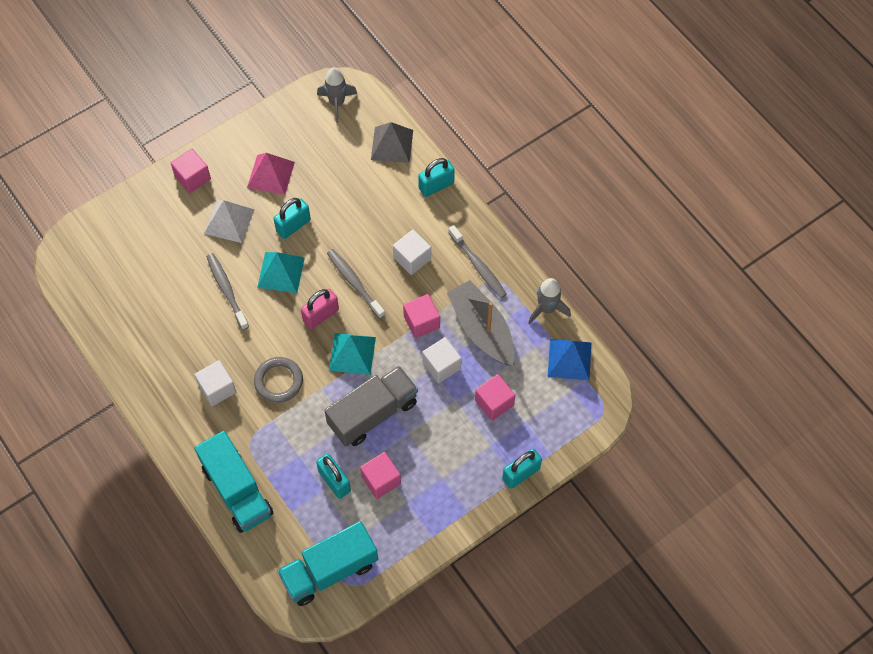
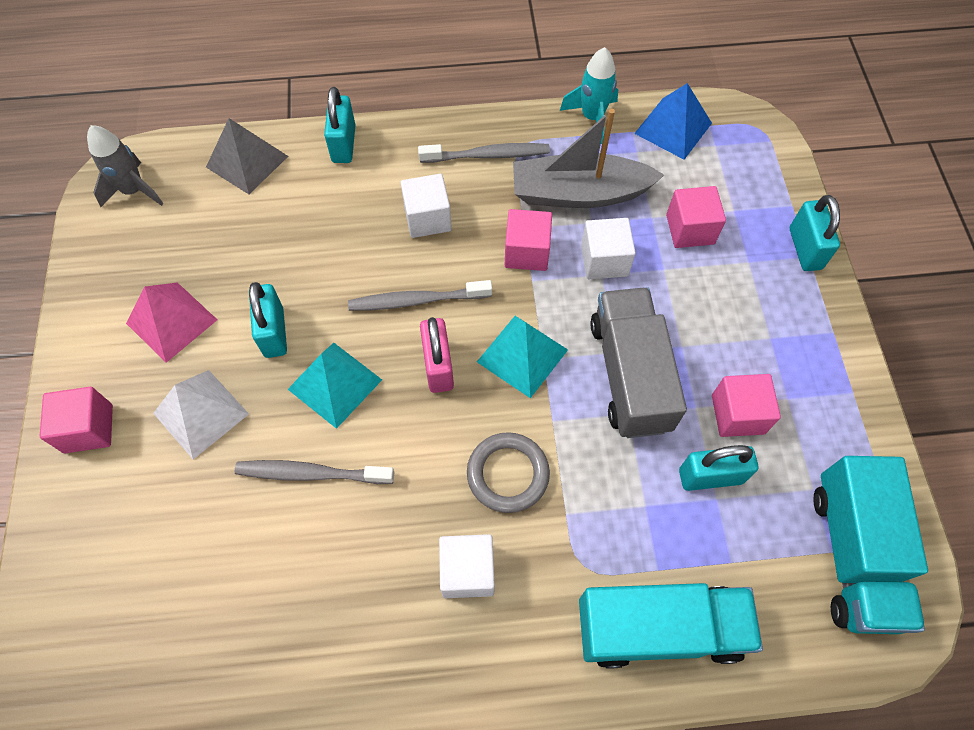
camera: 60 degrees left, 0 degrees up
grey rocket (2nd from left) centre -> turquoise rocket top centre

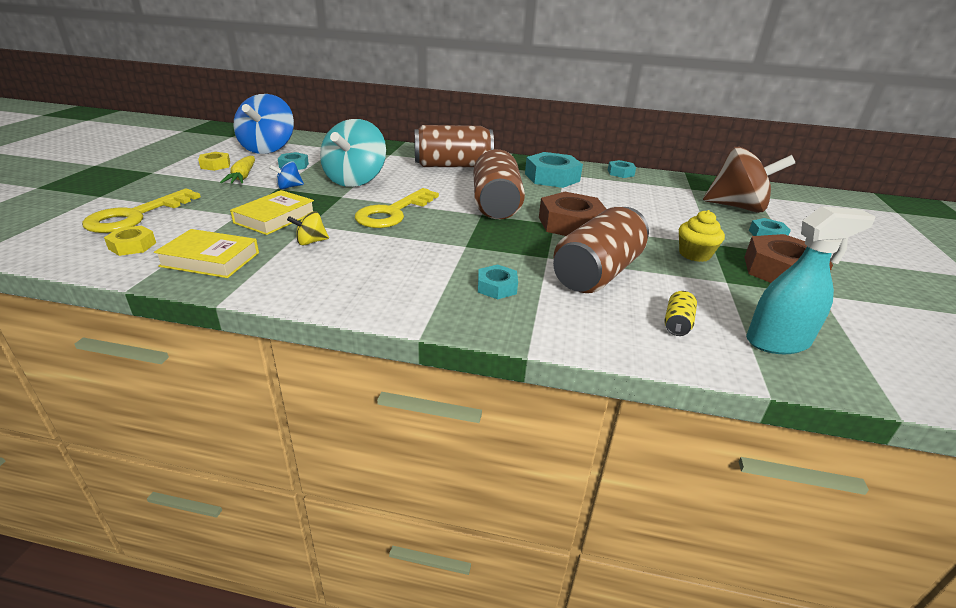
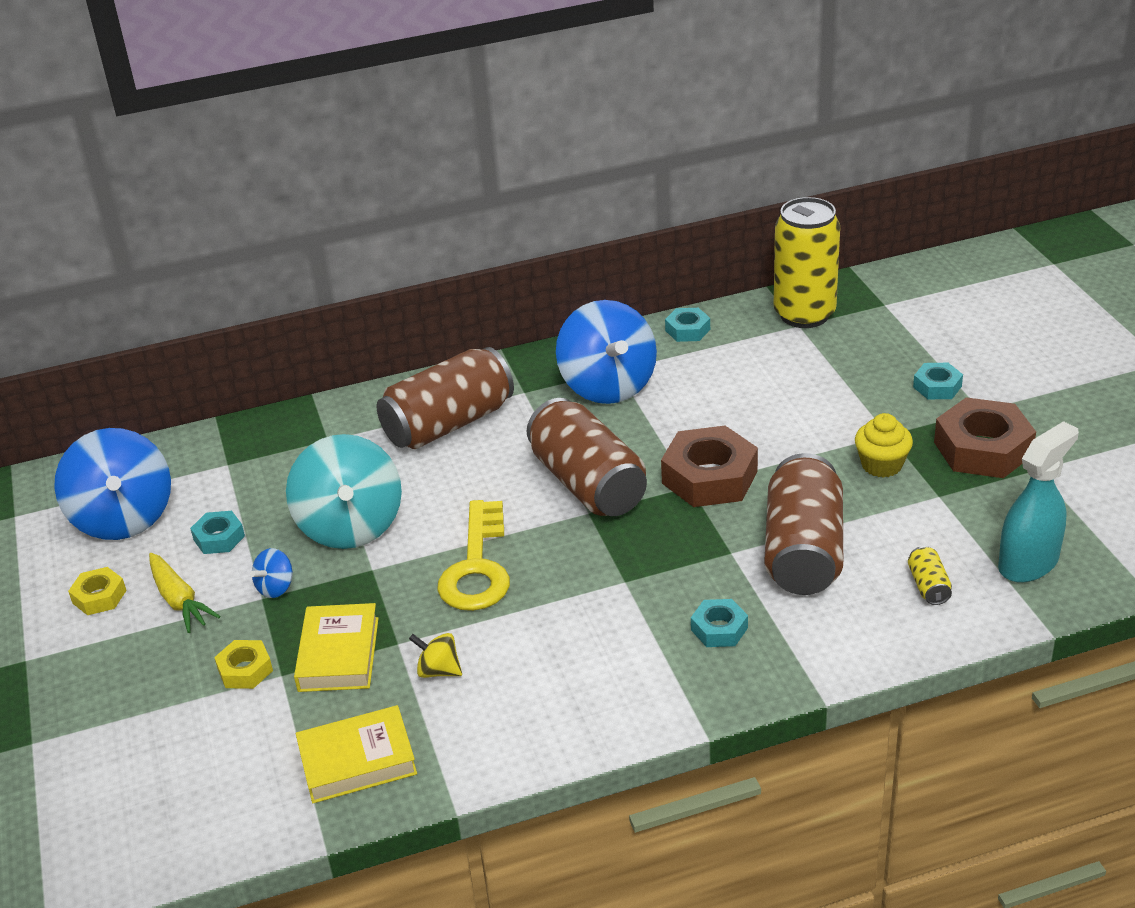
camera: 25 degrees left, 5 degrees up
brown spinning top top right -> none
turquoise nut (3rd from left) top centre -> blue spinning top (3rd from left) centre
yellow key (1st from left) middle left -> none
yellow spinning top middle left -> yellow spinning top bottom centre, 75 degrees clockwise
yellow nut (1st from left in the first image) middle left -> yellow nut (2nd from left) bottom left, moved
none -> yellow can (1st from left) top right

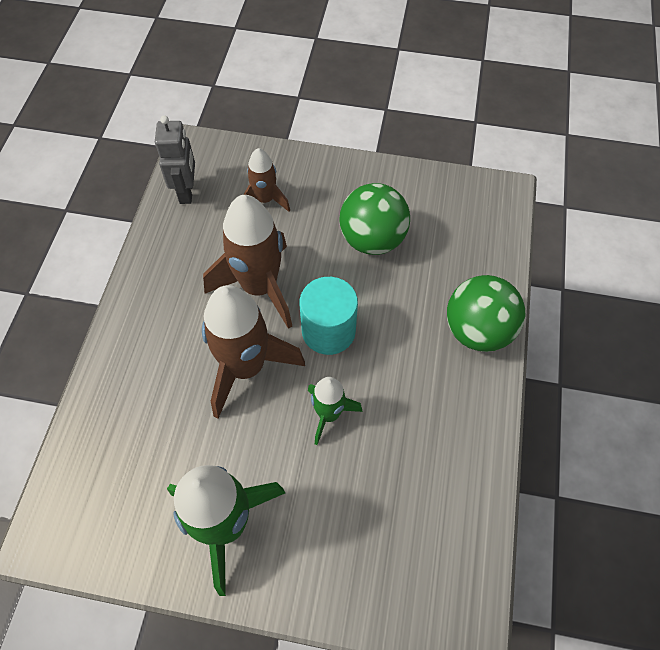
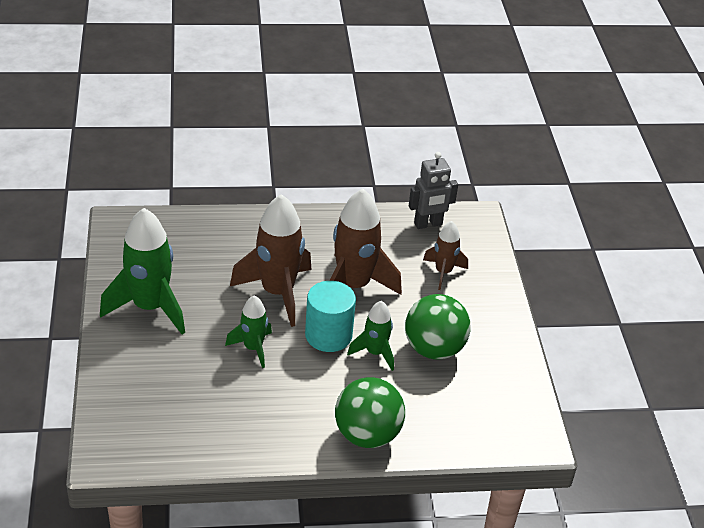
camera: 70 degrees right, 20 degrees down
none -> green rocket (3rd from left) centre

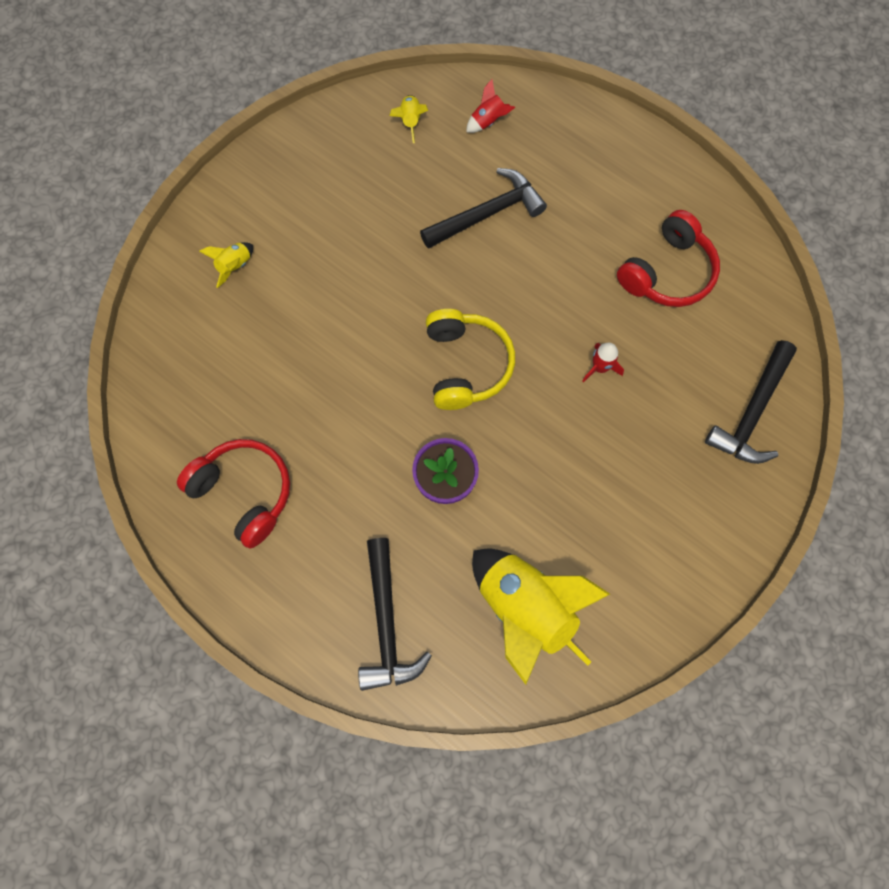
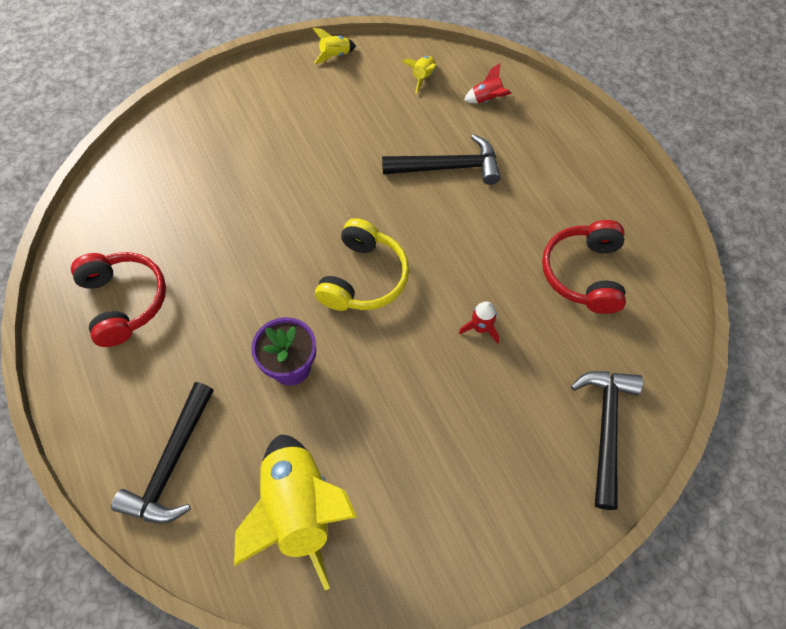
camera: 25 degrees right, 10 degrees down
red headphones (2nd from left) top right -> red headphones (2nd from left) middle right, 120 degrees clockwise
yellow rocket (1st from left in the first image) top left -> yellow rocket (2nd from left) top centre, moved
black hammer (3rd from left) middle right -> black hammer (3rd from left) bottom right, 135 degrees clockwise

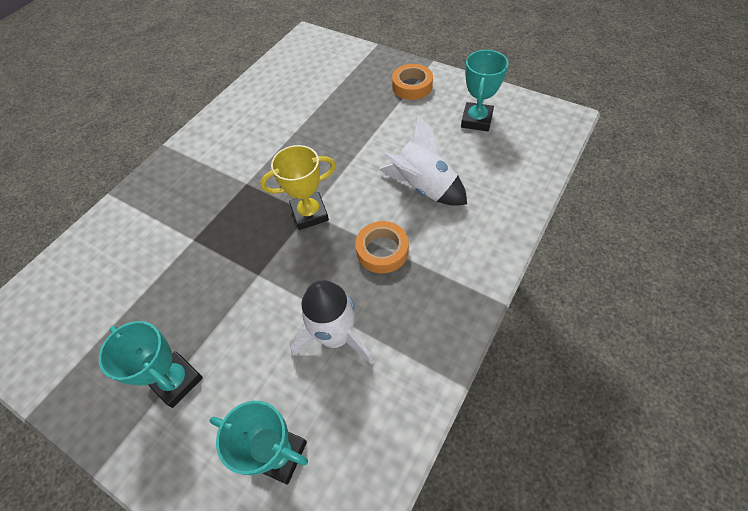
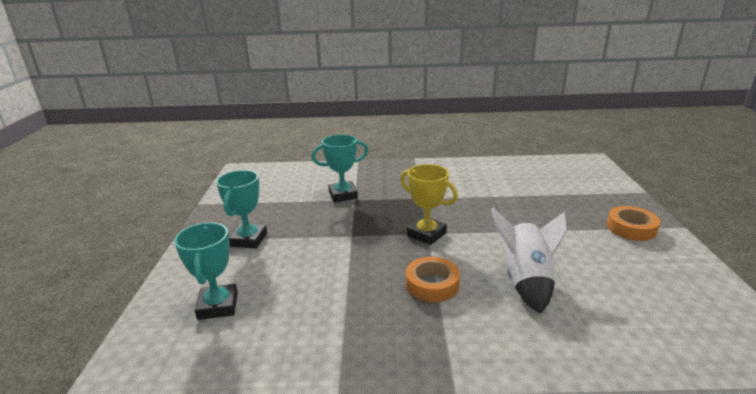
camera: 55 degrees right, 30 degrees down
turquoise trophy (3rd from left) top centre -> turquoise trophy (3rd from left) centre, moved
white rocket (1st from left) centre -> none

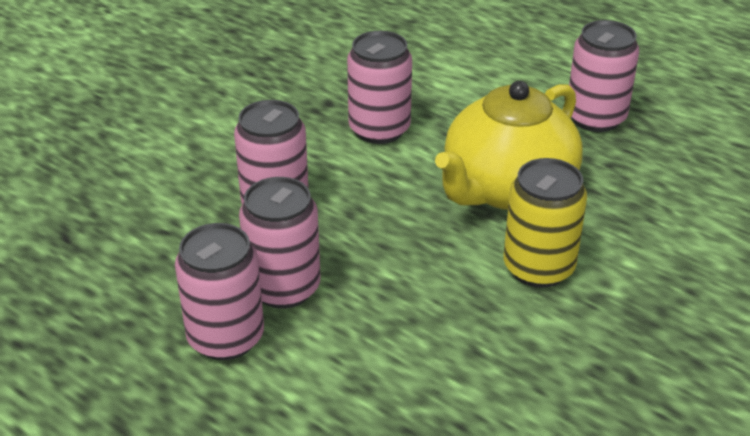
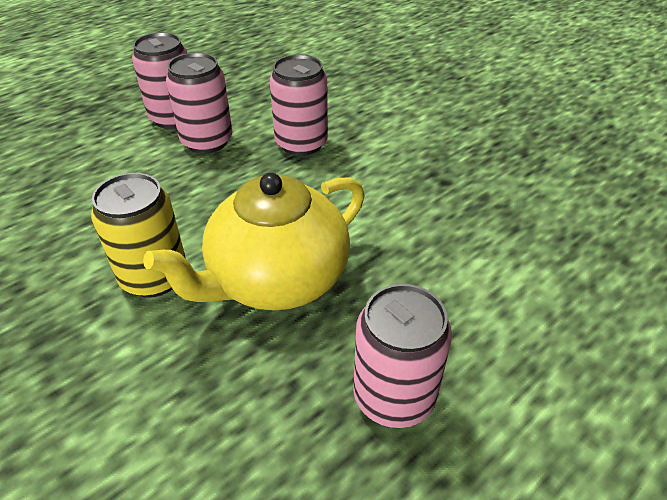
camera: 100 degrees right, 5 degrees up
pink can (4th from left) top centre -> none
yellow teapot top right -> yellow teapot centre, 90 degrees counterclockwise

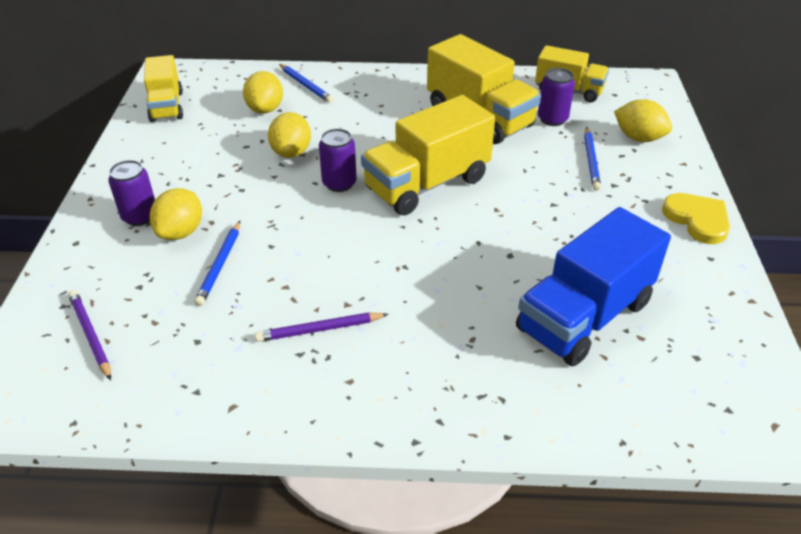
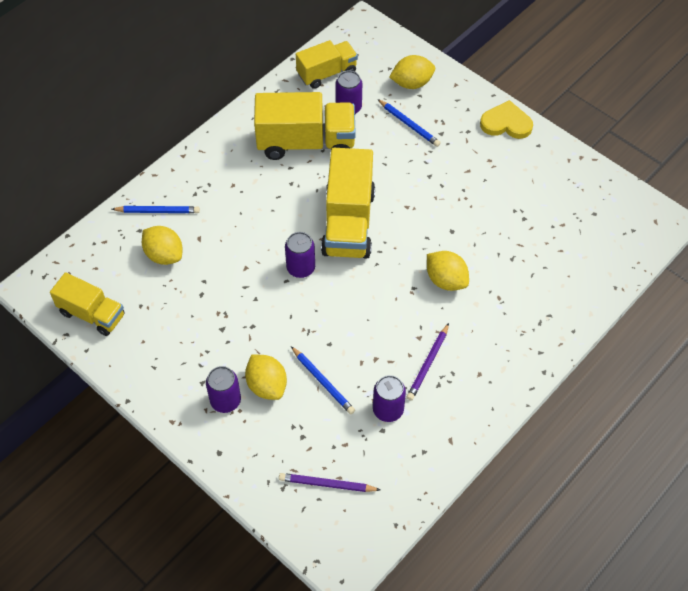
camera: 50 degrees left, 15 degrees up
yellow lemon (3rd from left in the first image) top centre -> yellow lemon (4th from left) centre, moved
blue truck middle right -> none
none -> purple can (4th from left) bottom centre

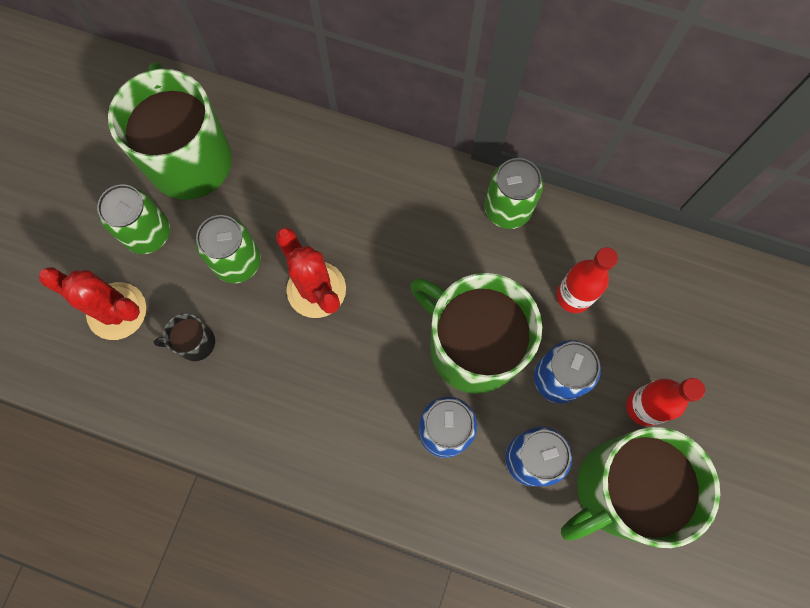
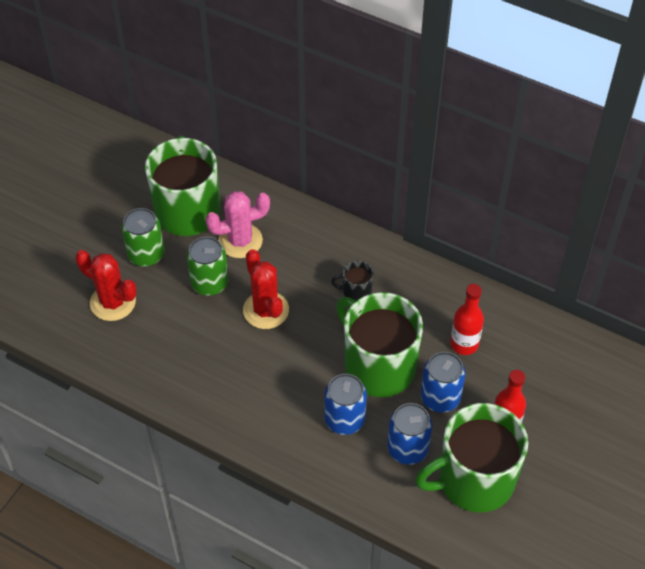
camera: 10 degrees right, 20 degrees down
green can (3rd from left) top centre -> none
black mug middle left -> black mug centre, moved
none -> pink cactus centre

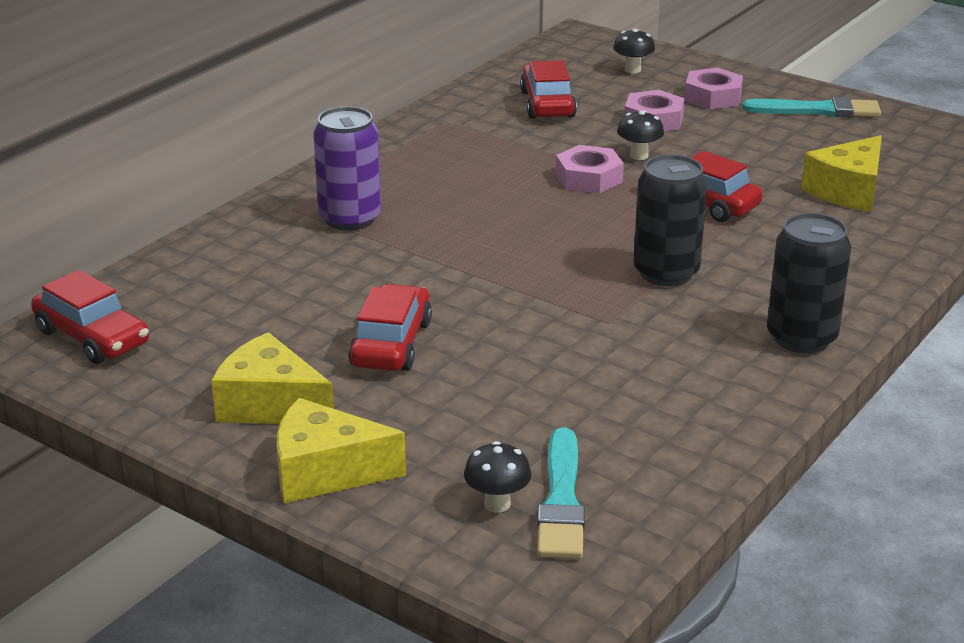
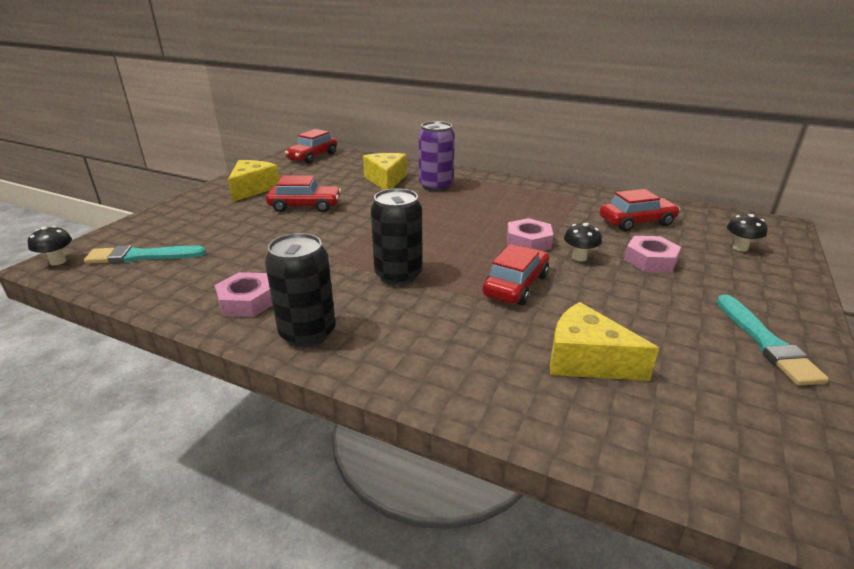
camera: 80 degrees right, 0 degrees up
pink nut (3rd from left in the first image) top right -> pink nut (1st from left) middle left, moved
yellow cheese (2nd from left) bottom centre -> yellow cheese (2nd from left) top centre, moved
black mushroom (1st from left) bottom centre -> black mushroom (1st from left) middle left, moved

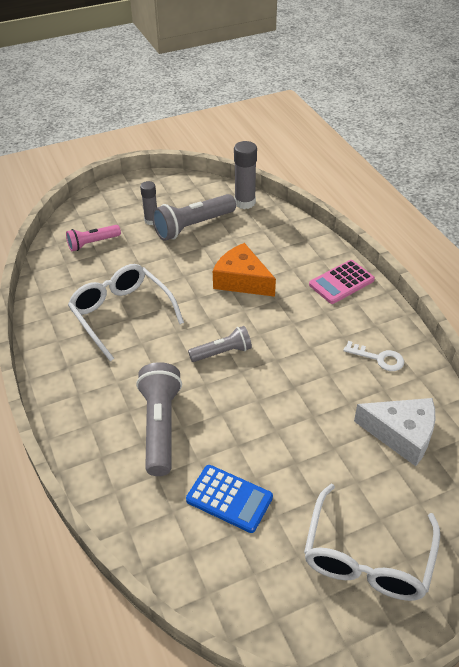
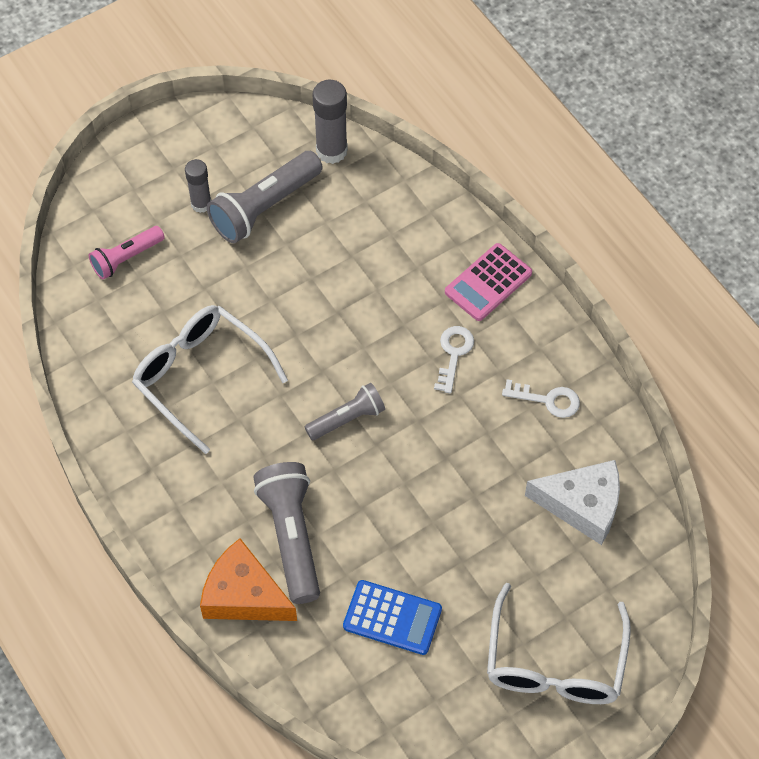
camera: 10 degrees left, 15 degrees up
orange cheese centre -> orange cheese bottom left, moved
none -> white key (1st from left) centre

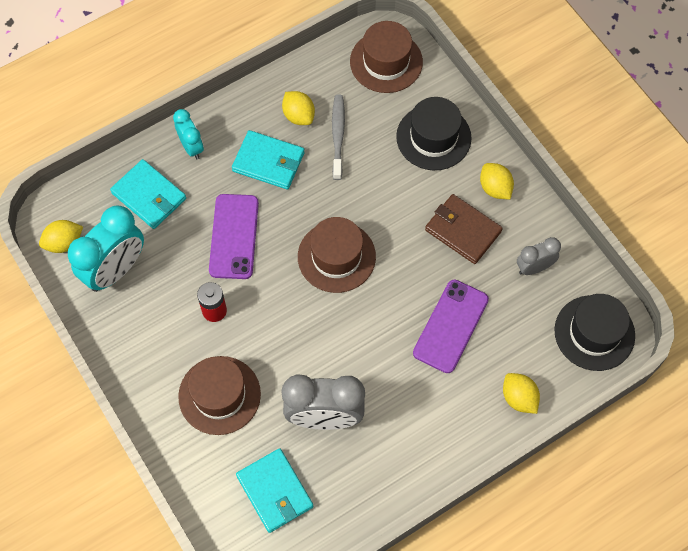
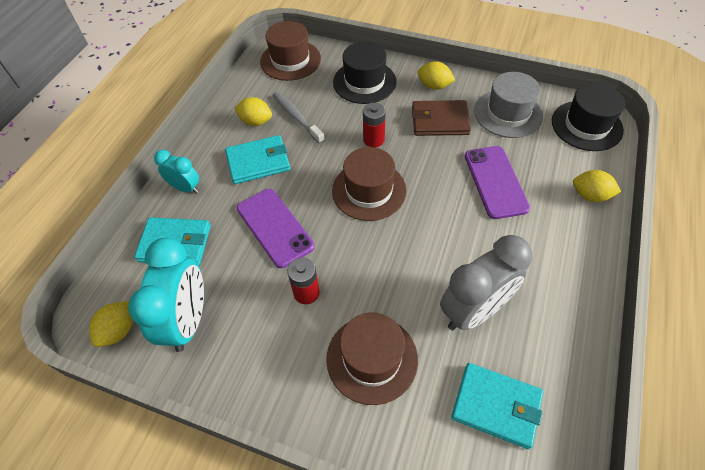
camera: 35 degrees left, 10 degrees down
grey clock (2nd from left) middle right -> grey hat top right
none -> red battery (2nd from left) top centre

